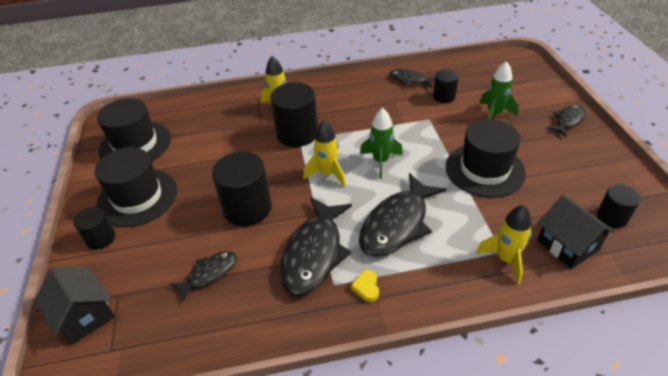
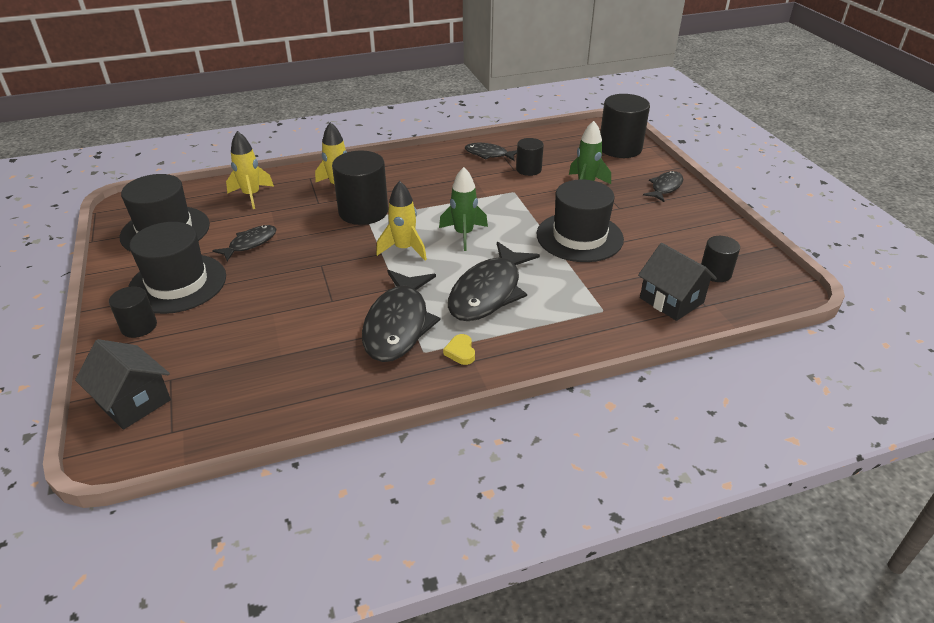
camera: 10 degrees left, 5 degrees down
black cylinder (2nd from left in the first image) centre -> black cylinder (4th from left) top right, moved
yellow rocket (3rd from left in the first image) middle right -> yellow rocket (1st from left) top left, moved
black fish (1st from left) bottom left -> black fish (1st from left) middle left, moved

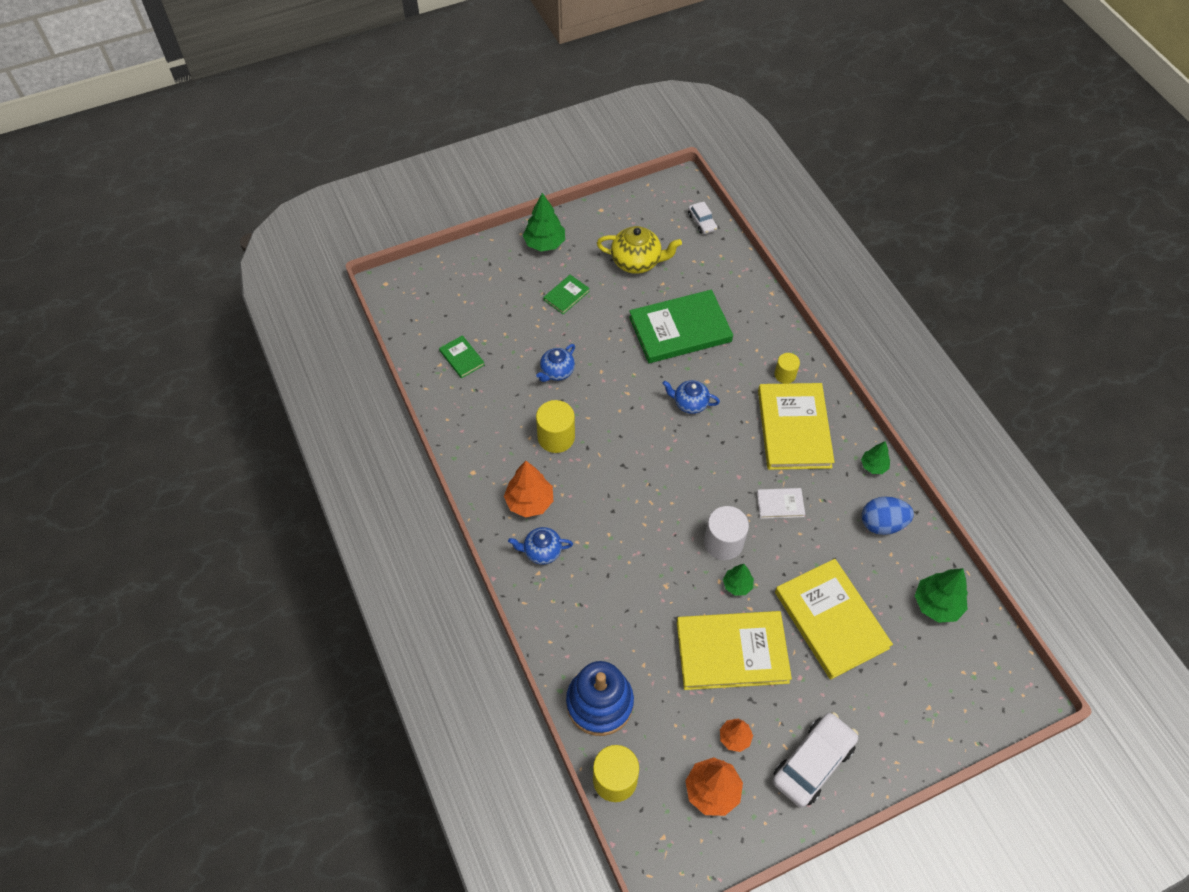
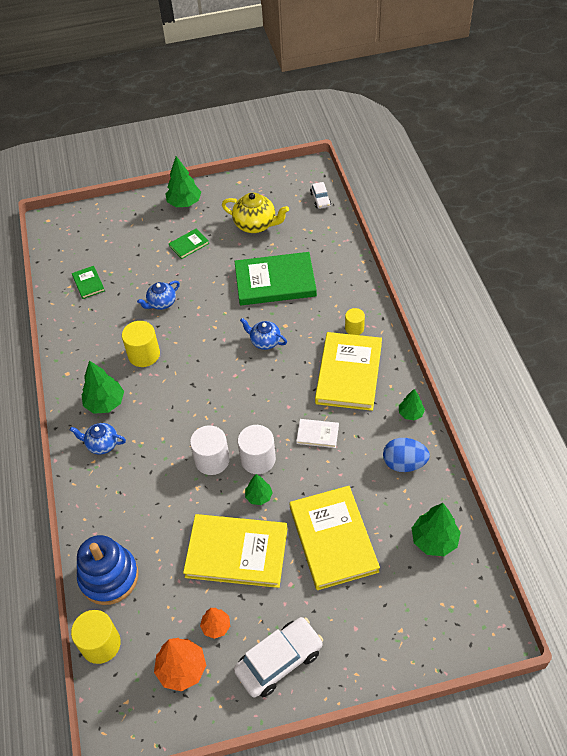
camera: 15 degrees right, 5 degrees down
orange tree (1st from left) centre -> green tree (1st from left) middle left
none -> white cylinder (1st from left) centre

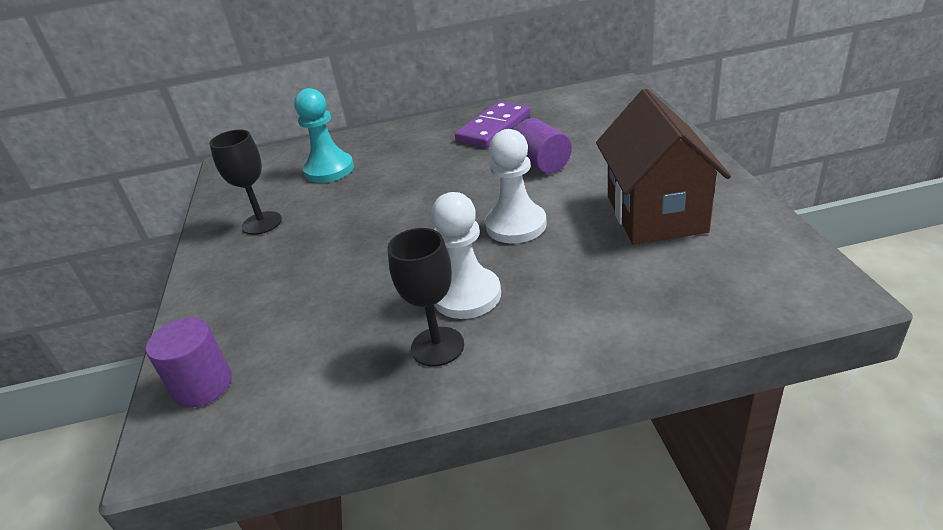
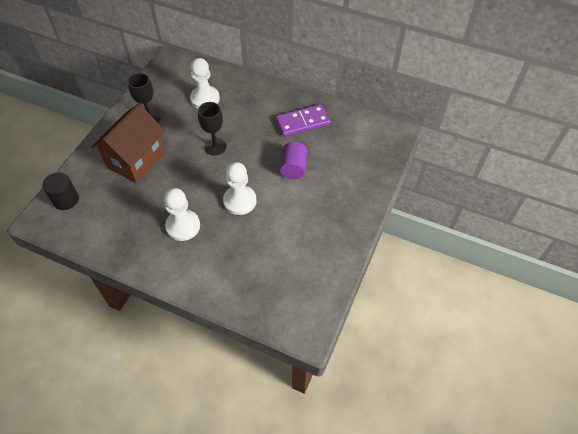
camera: 30 degrees right, 20 degrees up
turquoise pawn top centre -> white pawn (2nd from left) top centre
brown house top right -> brown house top left, moved
black goblet (2nd from left) centre -> black goblet (2nd from left) top centre, moved
purple cylinder (1st from left) bottom left -> black cylinder middle left

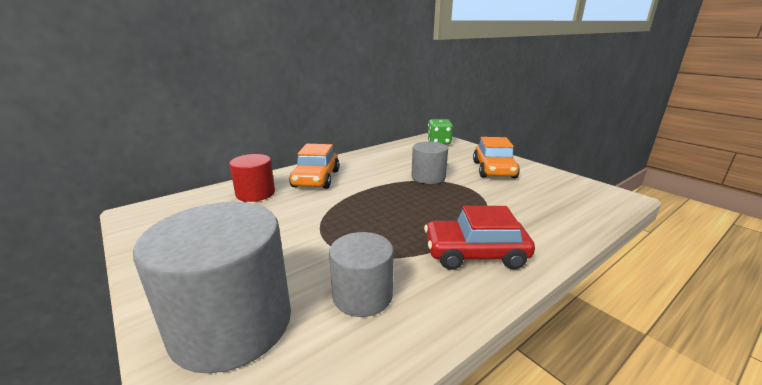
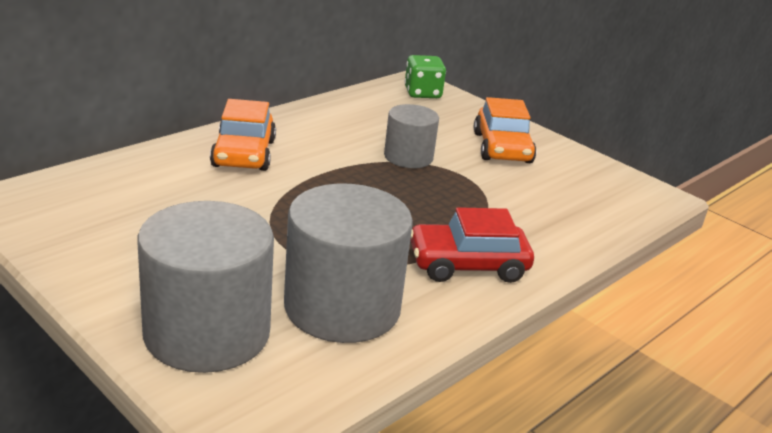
camera: 10 degrees left, 5 degrees up
red cylinder middle left -> none
grey cylinder (2nd from left) bottom centre -> grey cylinder (2nd from left) centre, x1.74

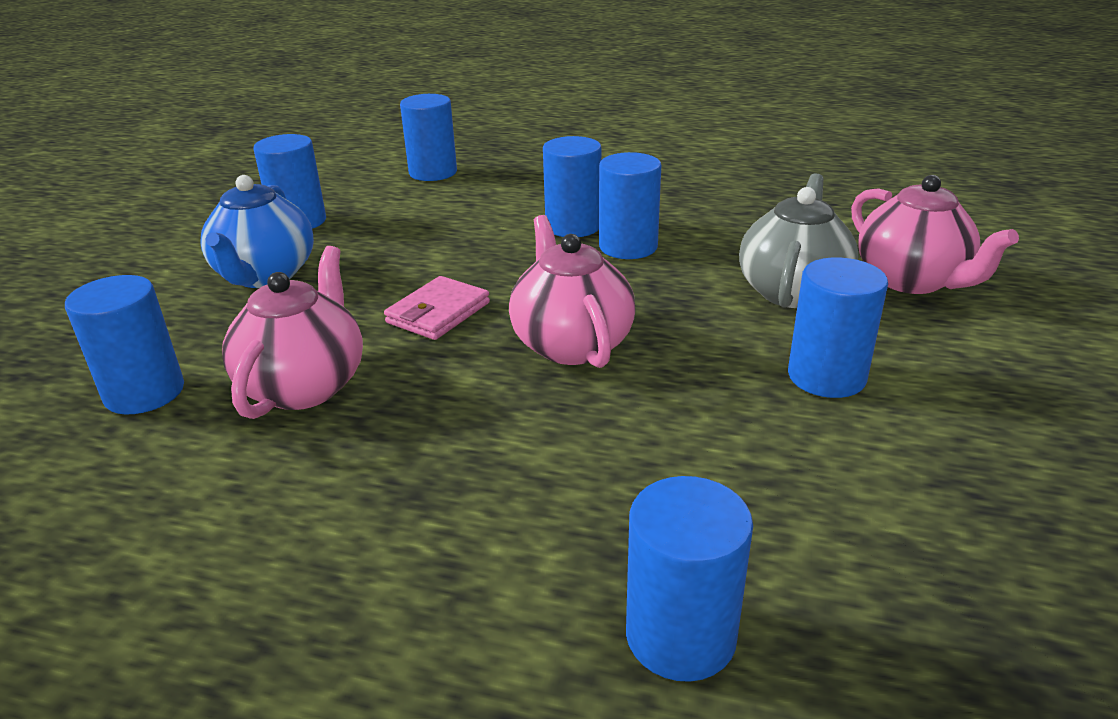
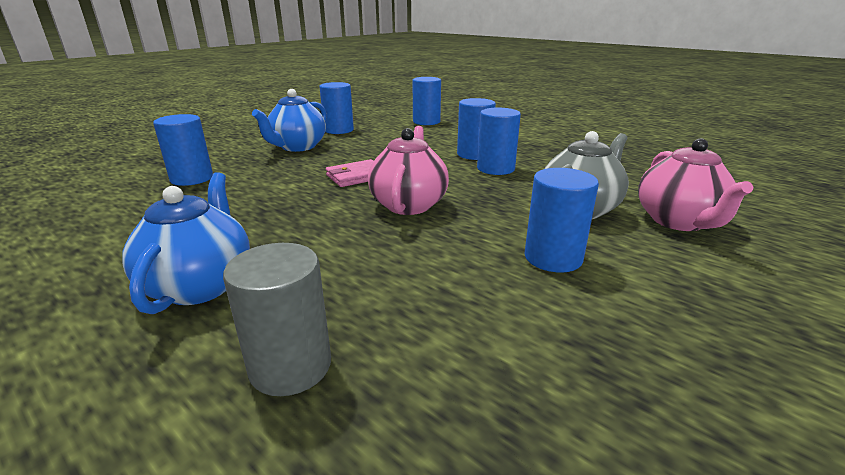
camera: 25 degrees right, 5 degrees down
pink teapot (1st from left) middle left -> none
blue cylinder (6th from left) bottom centre -> grey cylinder bottom left
none -> blue teapot (1st from left) middle left

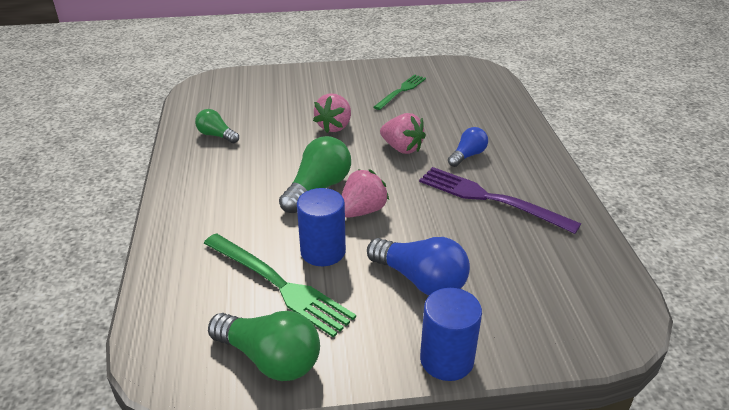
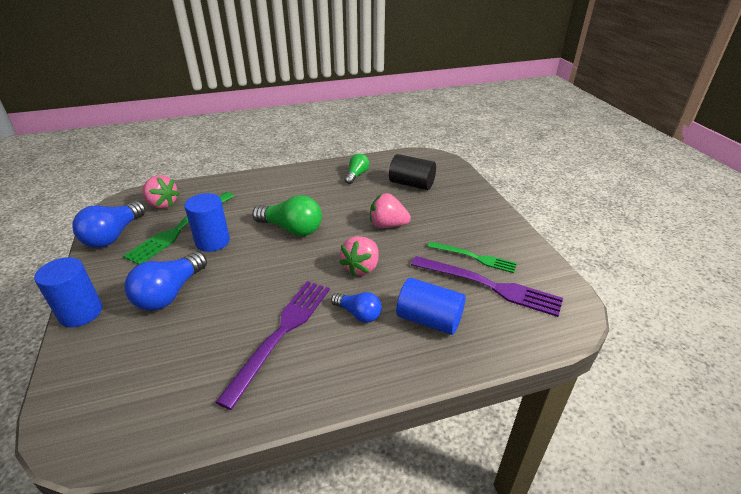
camera: 80 degrees right, 0 degrees up
pink strawberry (2nd from left in the first image) centre -> pink strawberry (1st from left) middle left, moved
green light bulb (2nd from left) bottom centre -> blue light bulb (1st from left) middle left
none -> black cylinder centre
none -> purple fork (2nd from left) centre
none -> blue cylinder (3rd from left) centre

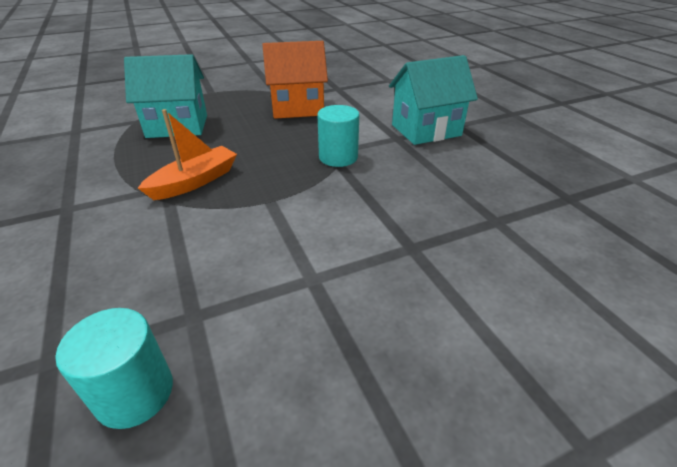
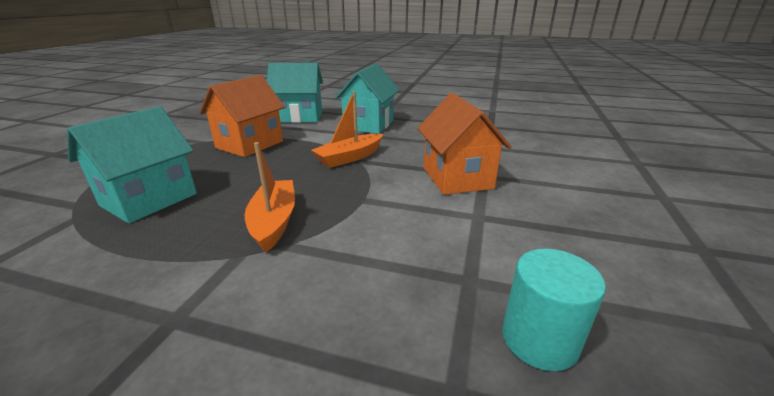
camera: 50 degrees left, 10 degrees down
turquoise cylinder (2nd from left) top centre -> orange boat (2nd from left) top centre
none -> turquoise house (2nd from left) top centre
none -> orange house (2nd from left) centre

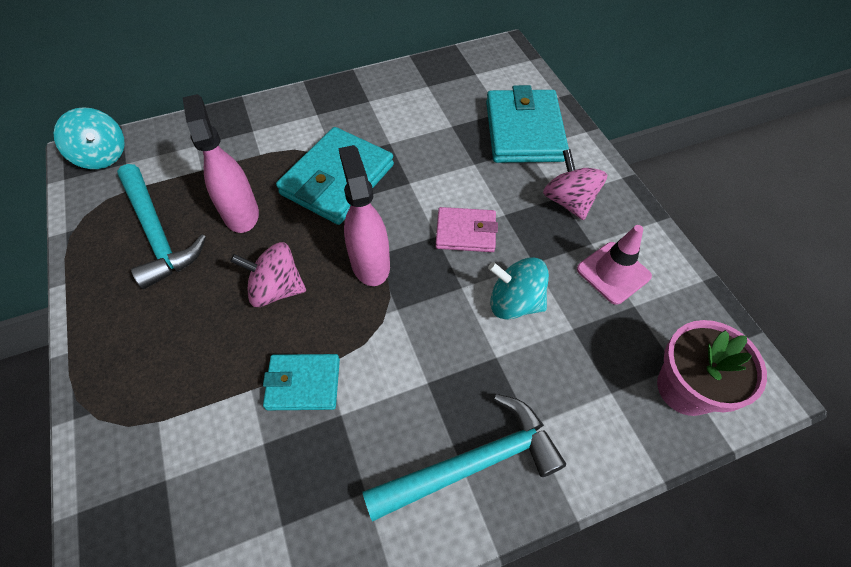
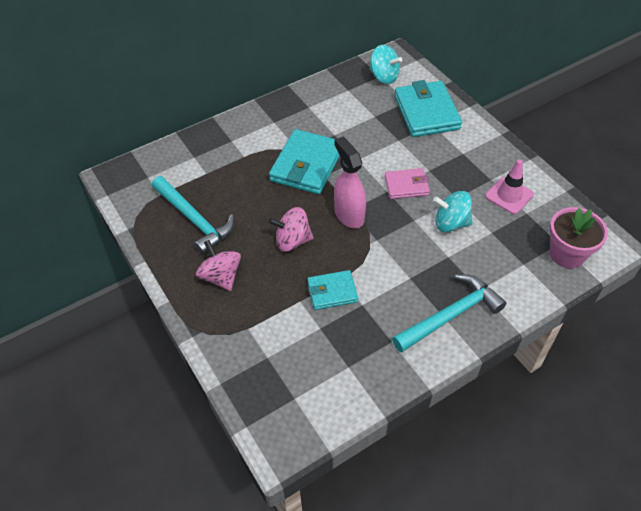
camera: 10 degrees left, 5 degrees down
pink spray bottle (1st from left) top left -> none
turquoise spinning top (1st from left) top left -> turquoise spinning top (1st from left) top centre, moved
pink spinning top (2nd from left in the first image) top right -> pink spinning top (1st from left) centre, moved

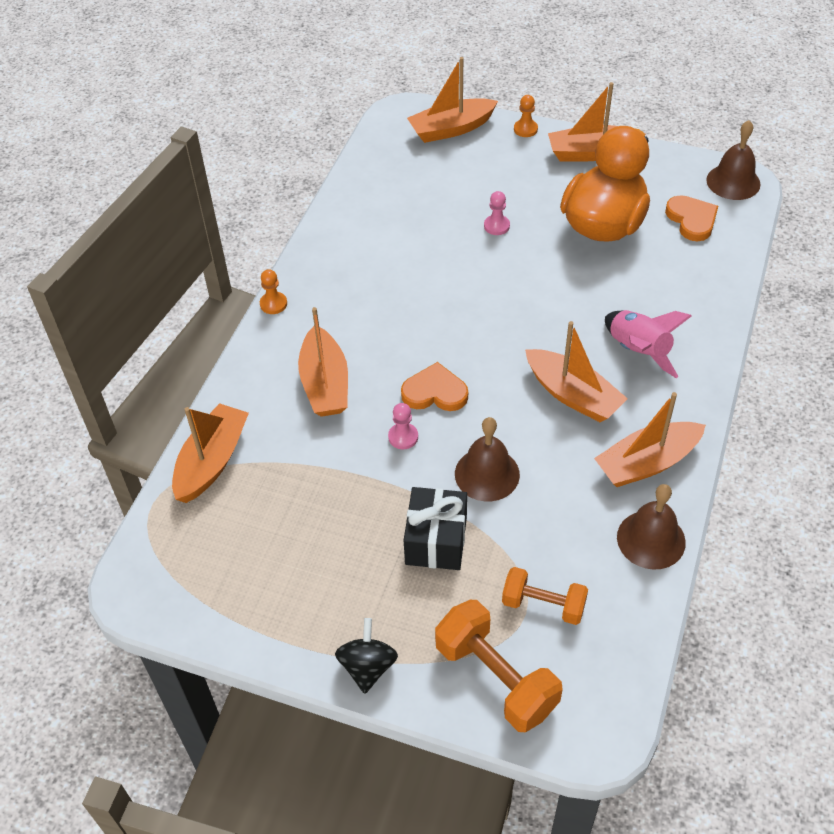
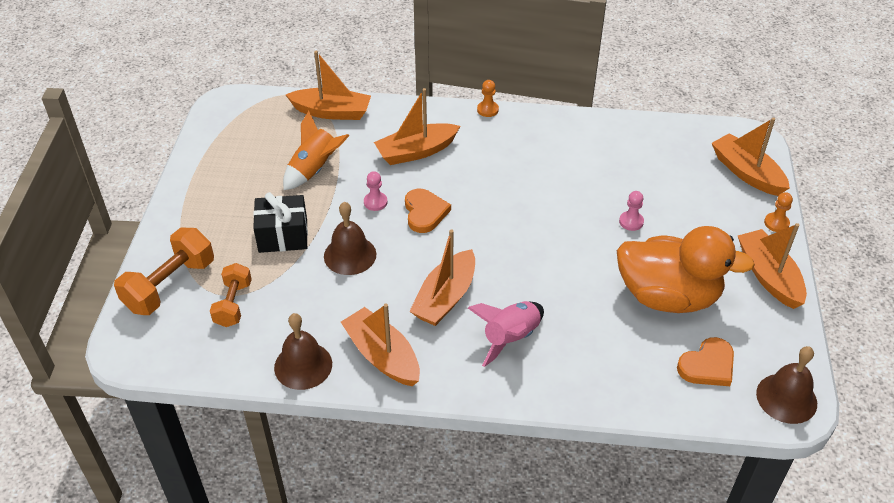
camera: 75 degrees right, 5 degrees down
black spinning top bottom centre -> none
none -> orange rocket top centre

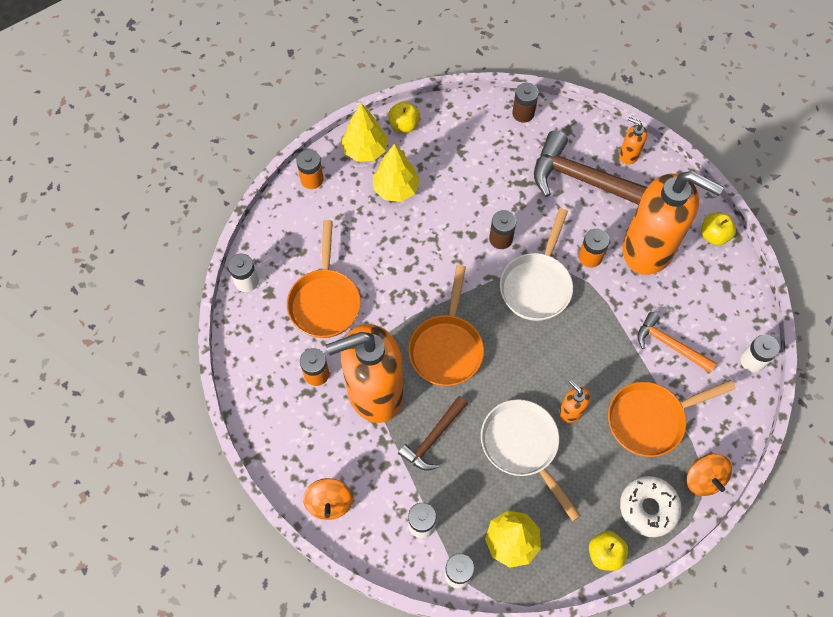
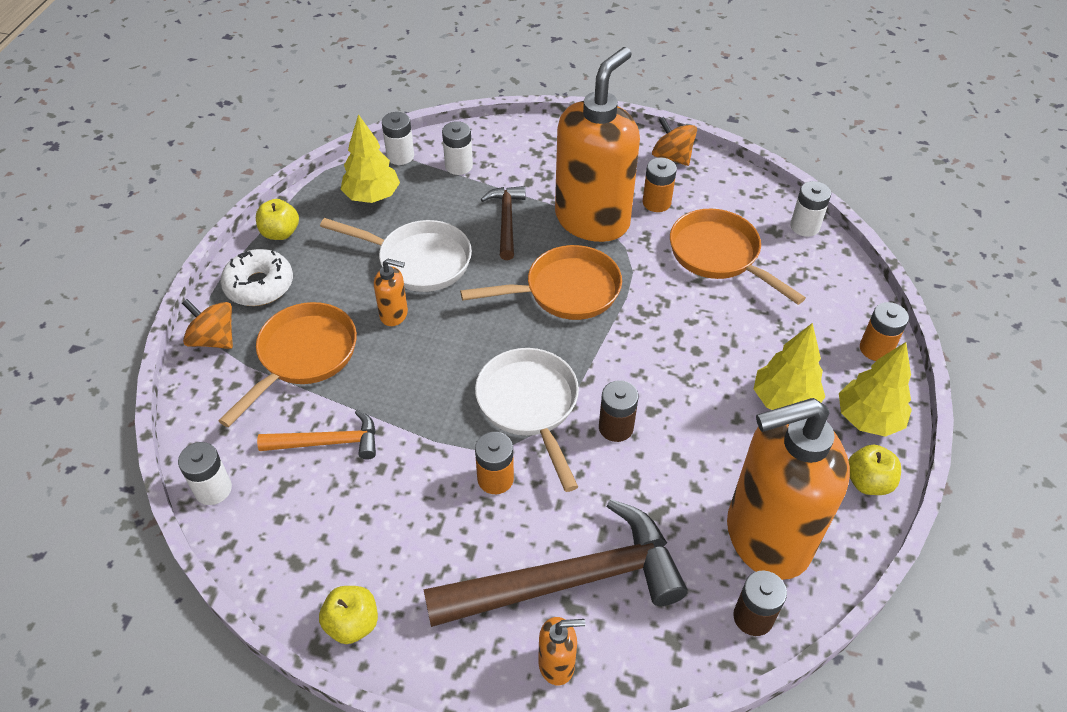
camera: 140 degrees right, 15 degrees down
orange soap dispenser (4th from left) middle right -> orange soap dispenser (4th from left) bottom right, moved
orange pan (2nd from left) centre, 105 degrees clockwise
orange spinning top (1st from left in the first image) bottom centre -> orange spinning top (2nd from left) top centre, moved

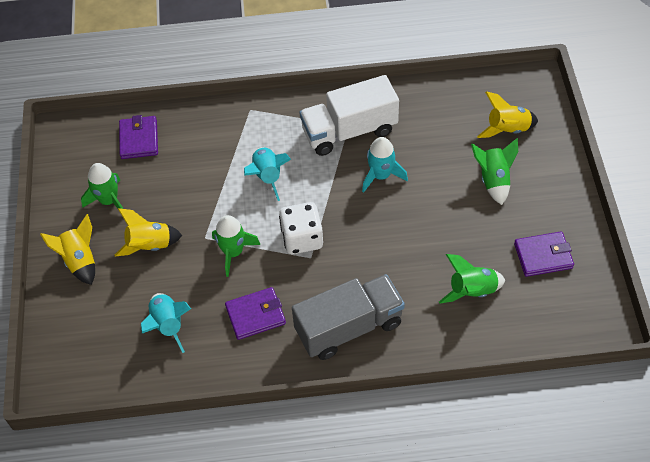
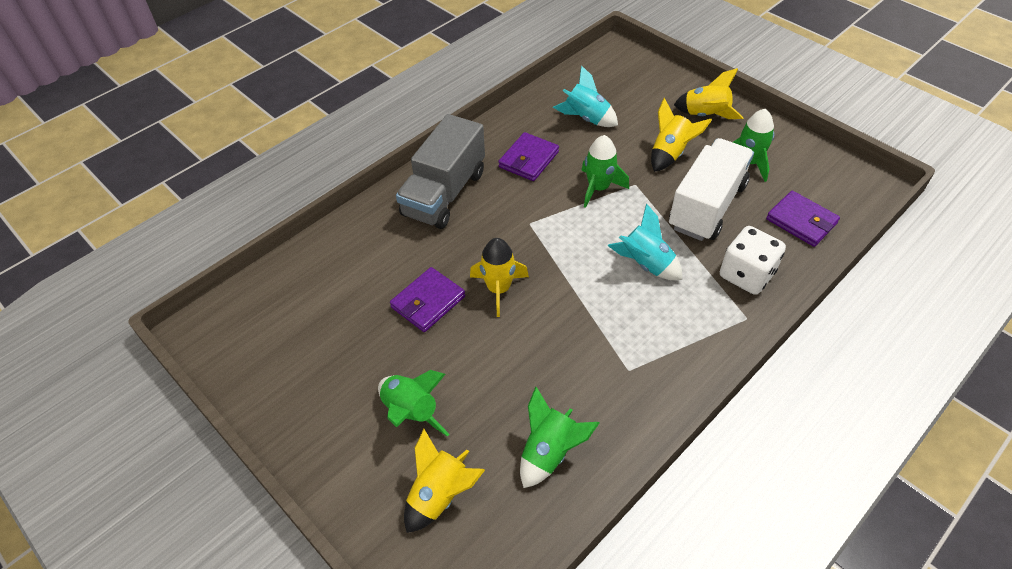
camera: 140 degrees right, 5 degrees down
white truck top centre -> white truck top right, moved
turquoise rocket (3rd from left) centre -> none
white dice centre -> white dice middle right, moved
purple wallet (3rd from left in the first image) middle right -> purple wallet (1st from left) centre, moved
green rocket (3rd from left in the first image) middle right -> green rocket (2nd from left) bottom centre, moved
none -> yellow rocket (2nd from left) centre

